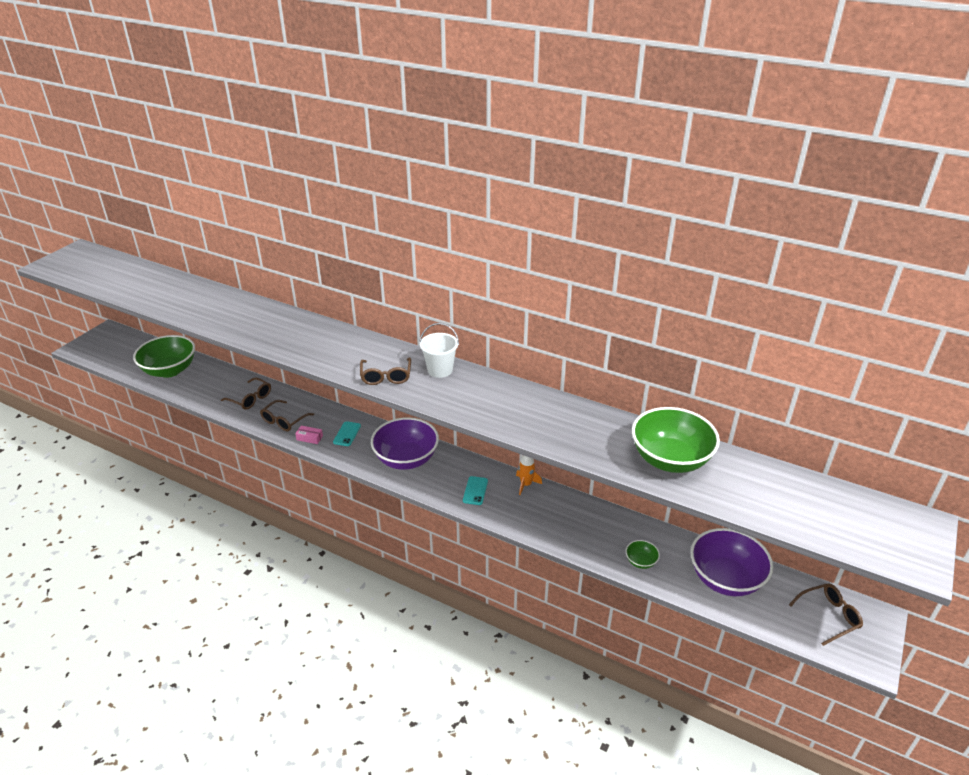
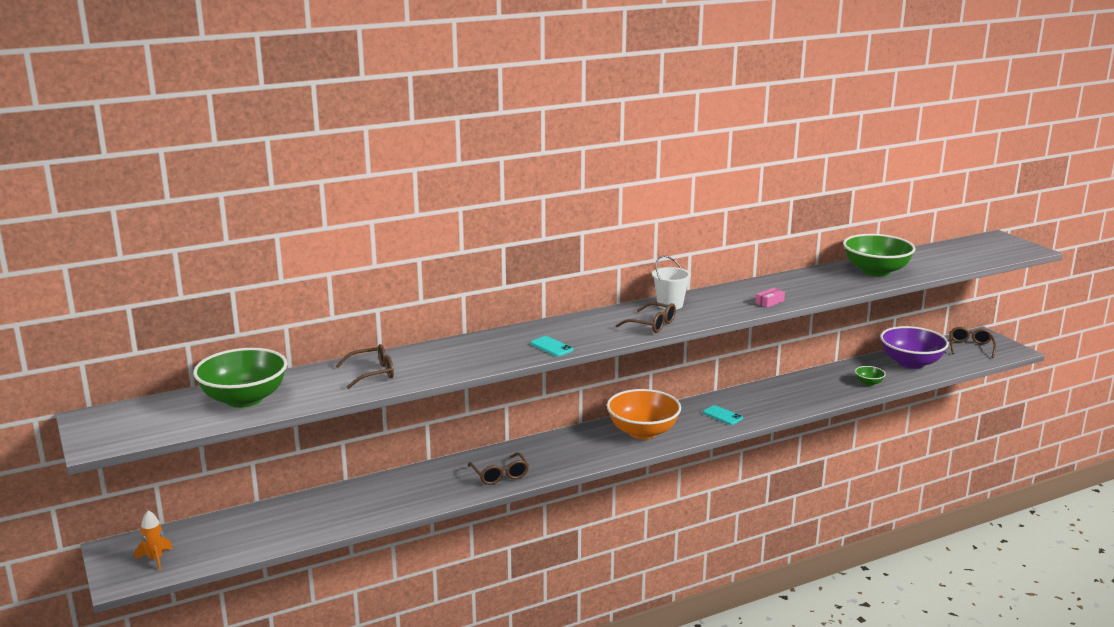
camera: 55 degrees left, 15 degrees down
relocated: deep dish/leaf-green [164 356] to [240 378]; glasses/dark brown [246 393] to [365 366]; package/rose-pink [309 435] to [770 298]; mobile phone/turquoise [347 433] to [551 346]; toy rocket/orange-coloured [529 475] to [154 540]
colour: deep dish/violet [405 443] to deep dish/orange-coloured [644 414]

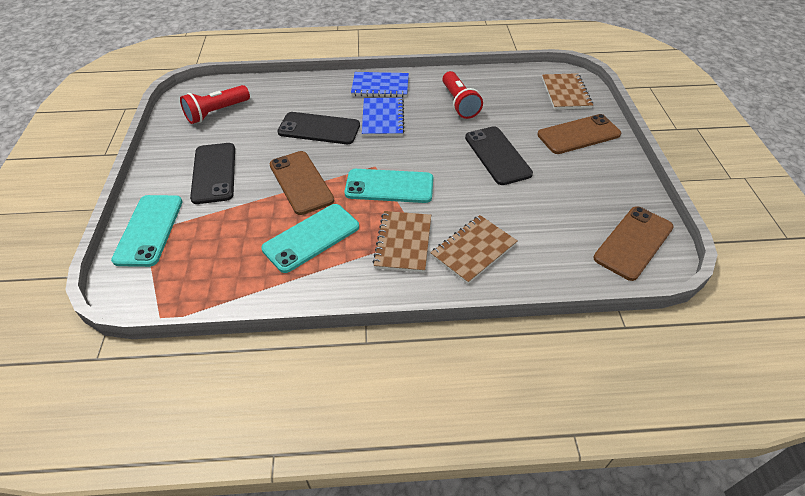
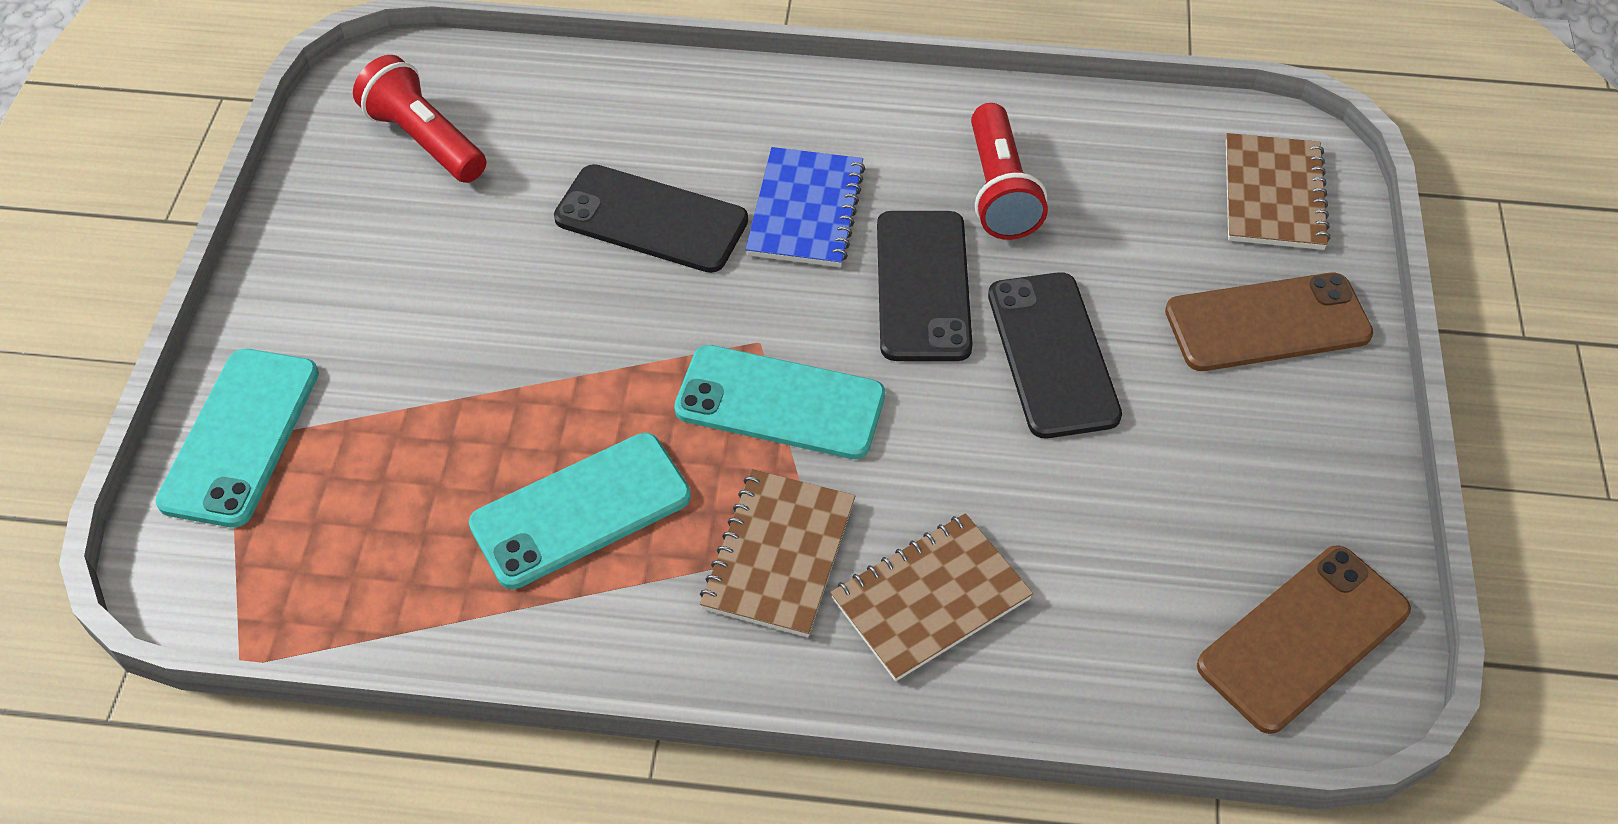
camera: 10 degrees right, 5 degrees up
missing: mobile phone/dark brown [301 183]; notebook/royal blue [380 84]
relocated: mobile phone/jet-black [212 173] to [925 286]
spun: pocket torch/crimson [215 104] = [419 119] 75 degrees clockwise

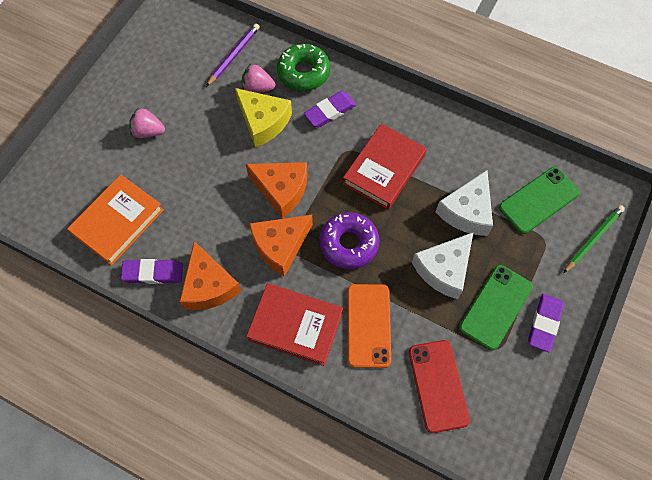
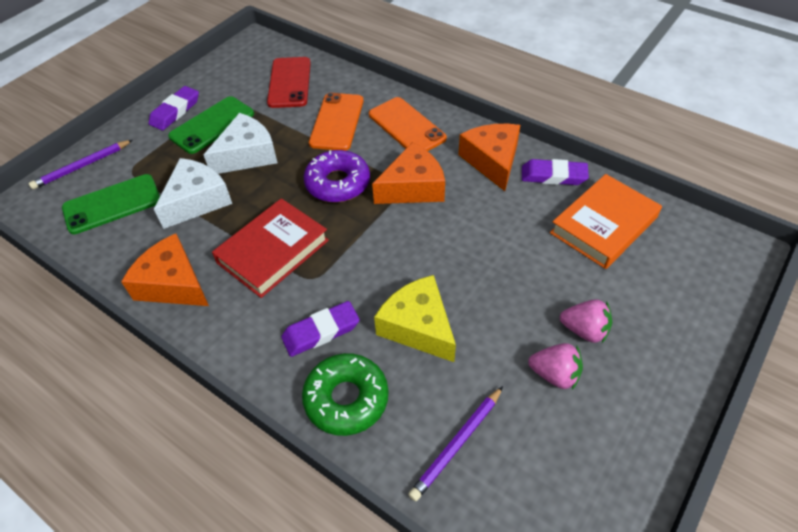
camera: 170 degrees left, 15 degrees down
relocated: berry/rose-pink [258 78] to [555 366]; piece of cheese/orange-coloured [276 190] to [165 269]
exchanged: hardback/crimson [294 324] to mobile phone/orange-coloured [408 124]
colour: pencil/leaf-green [594 239] to pencil/violet [81 164]

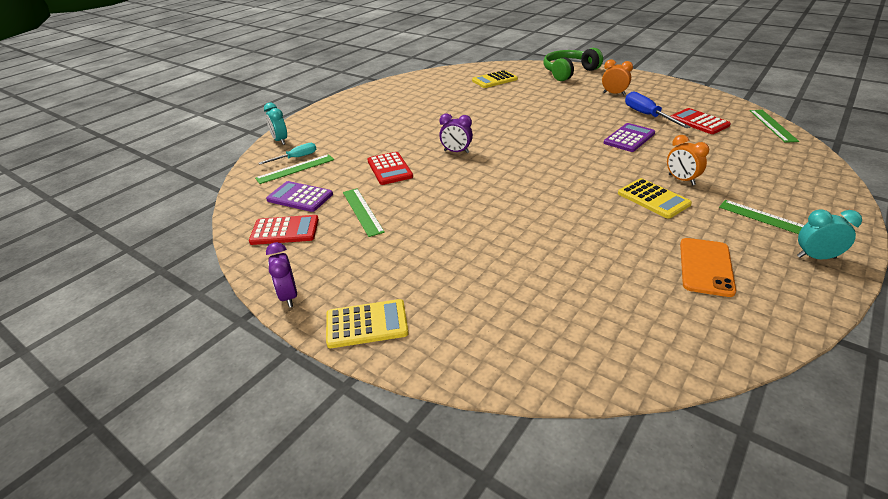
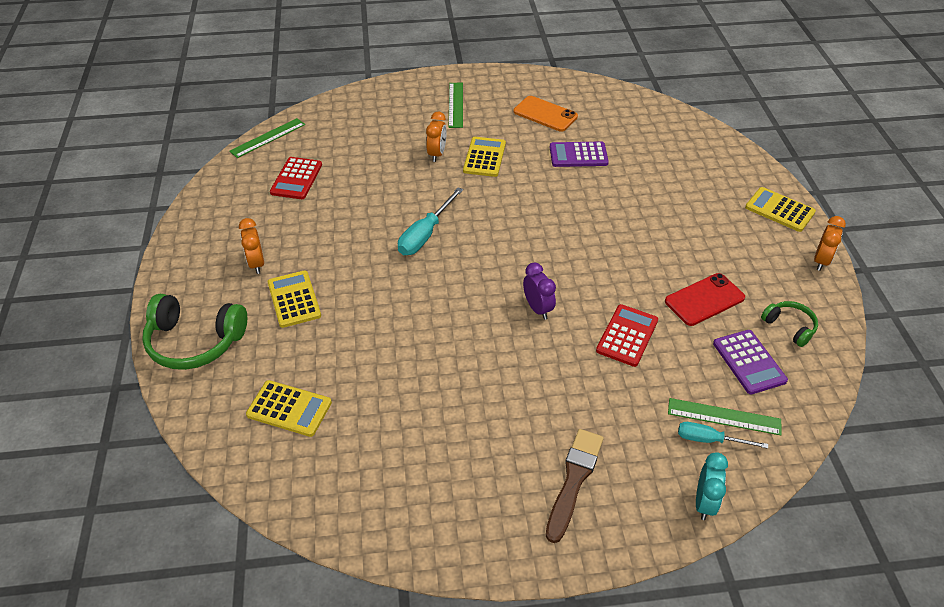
camera: 135 degrees left, 10 degrees up
missing: flat screwdriver/royal blue [658 109]; alarm clock/turquoise [829 234]
appeared: pocket calculator/golden [294 299]; flat screwdriver/turquoise [430 221]; paint brush/dark brown [575 486]
relocated: pocket calculator/violet [629 137] to [579 154]
exchanged: pocket calculator/crimson [284 230] to headset/leaf-green [789 324]; straightedge/leaf-green [364 212] to mobile phone/crimson [705 299]
colour: alarm clock/violet [281 275] to alarm clock/orange-coloured [830 243]
spun: mobile phone/orange-coloured [708 267] = [545 114] 60 degrees clockwise

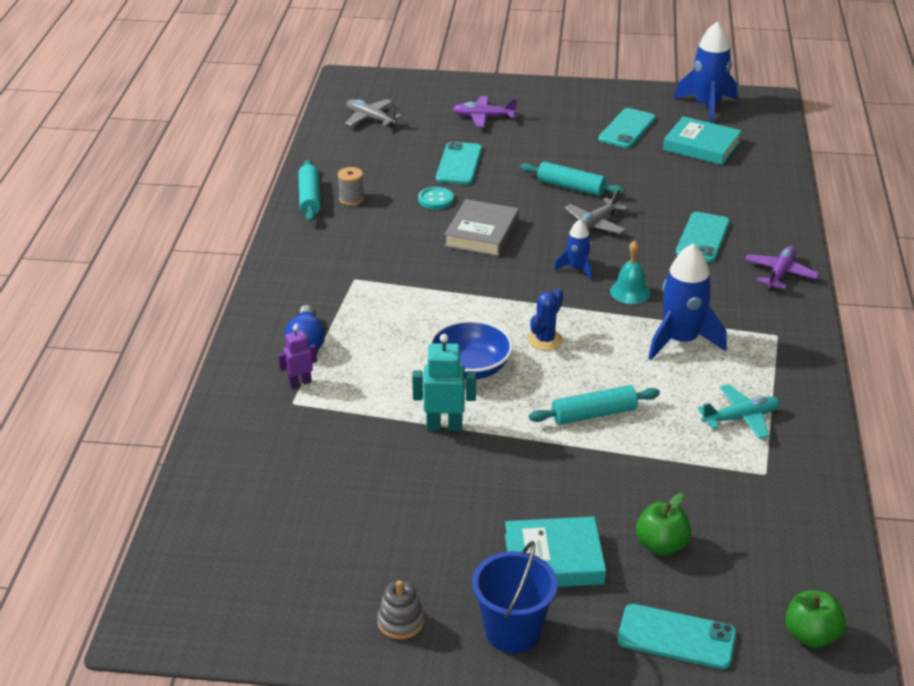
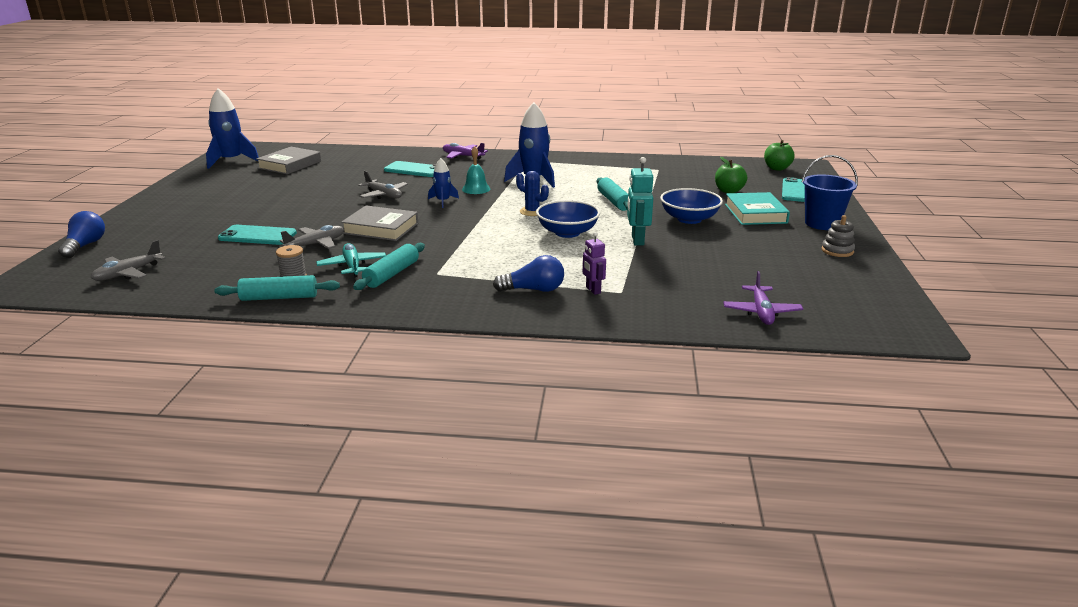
camera: 90 degrees left, 10 degrees down
missing: mobile phone/turquoise [627 128]
appeared: lightbulb/royal blue [81 234]; deep dish/royal blue [691 206]
relocated: plane/violet [484 111] to [763 298]; dough roller/turquoise [572 179] to [389 266]; plane/turquoise [739 411] to [351 260]
exchanged: button/turquoise [436 198] to plane/ash-grey [312 237]
colour: hardback/turquoise [702 140] to hardback/ash-grey [288 161]

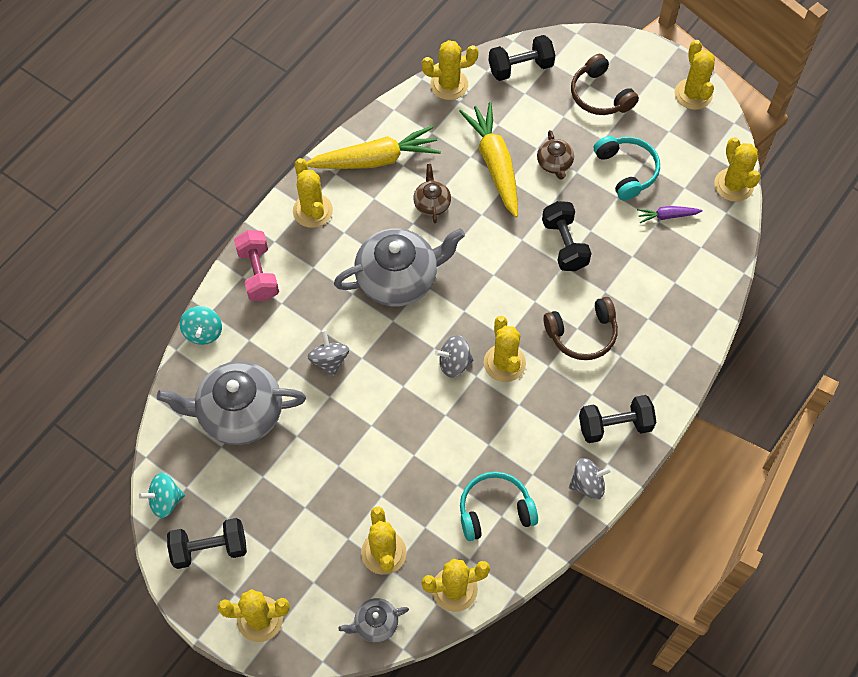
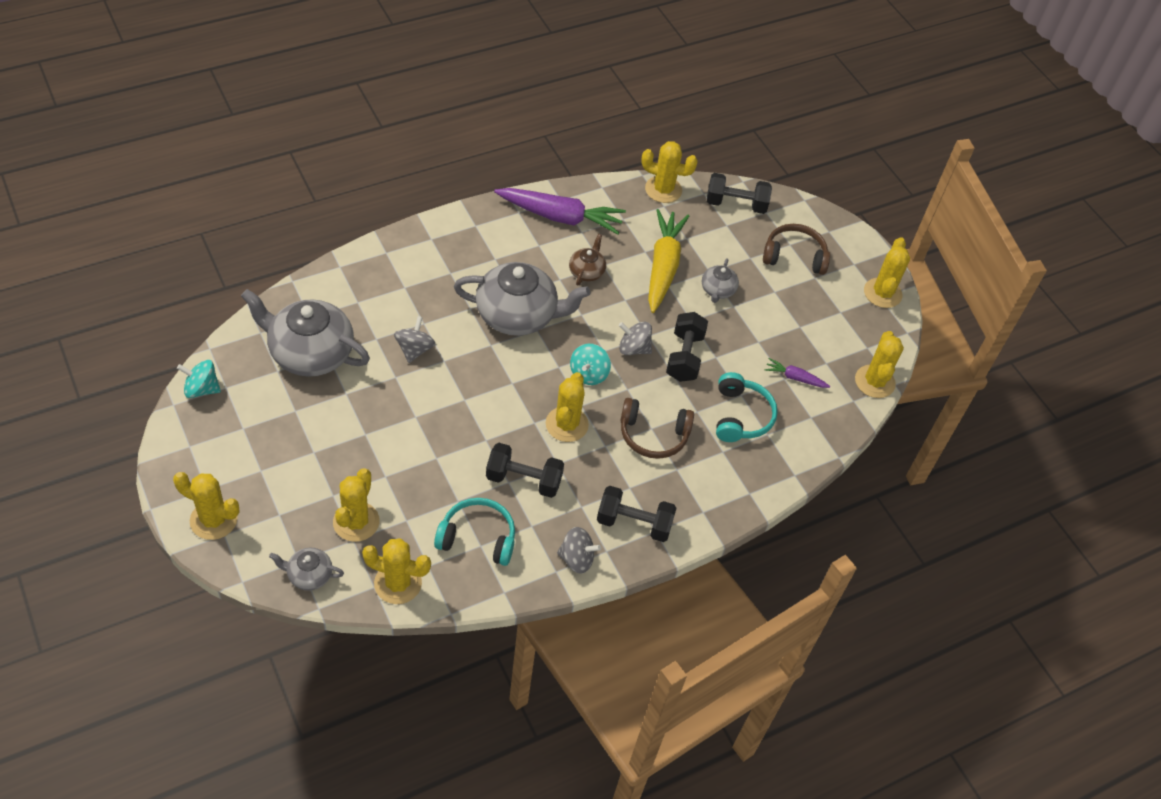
camera: 20 degrees right, 10 degrees down
missing: hand weight/rose-pink [256 265]; saguaro cactus/golden [313 193]
relocated: hand weight/jet-black [207 543] to [525 470]; toy top/turquoise [201 325] to [590 364]; toy top/ash-grey [454 356] to [635 338]; headset/turquoise [627 168] to [747 407]
colour: root vegetable/golden [374 147] to root vegetable/violet [560 211]; china teapot/dark brown [555 155] to china teapot/ash-grey [720 280]
spun: headset/dark brown [605 84] = [796 249] 105 degrees clockwise

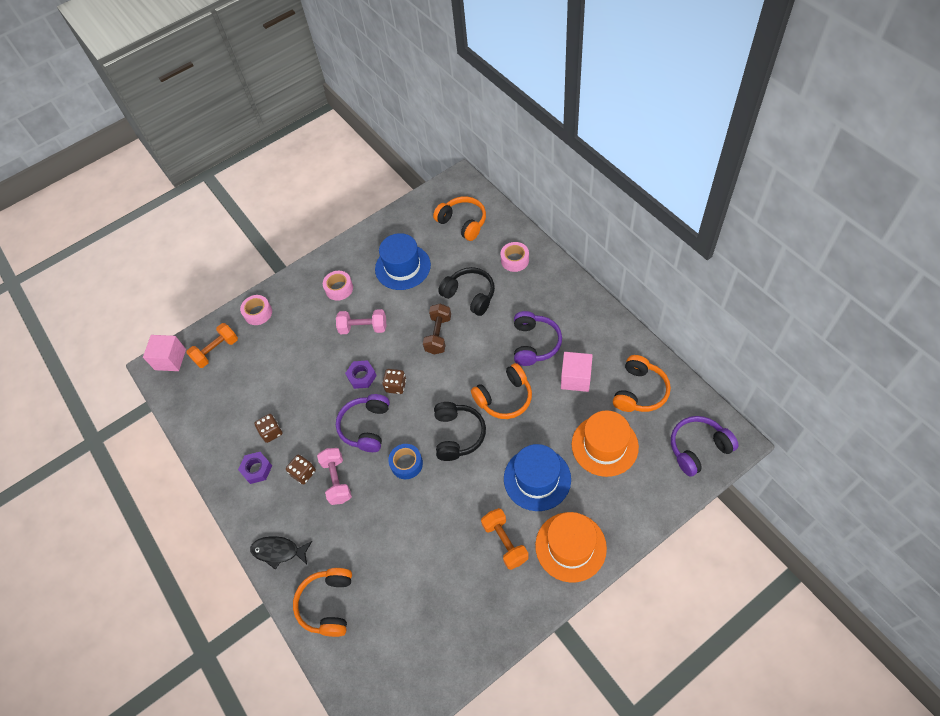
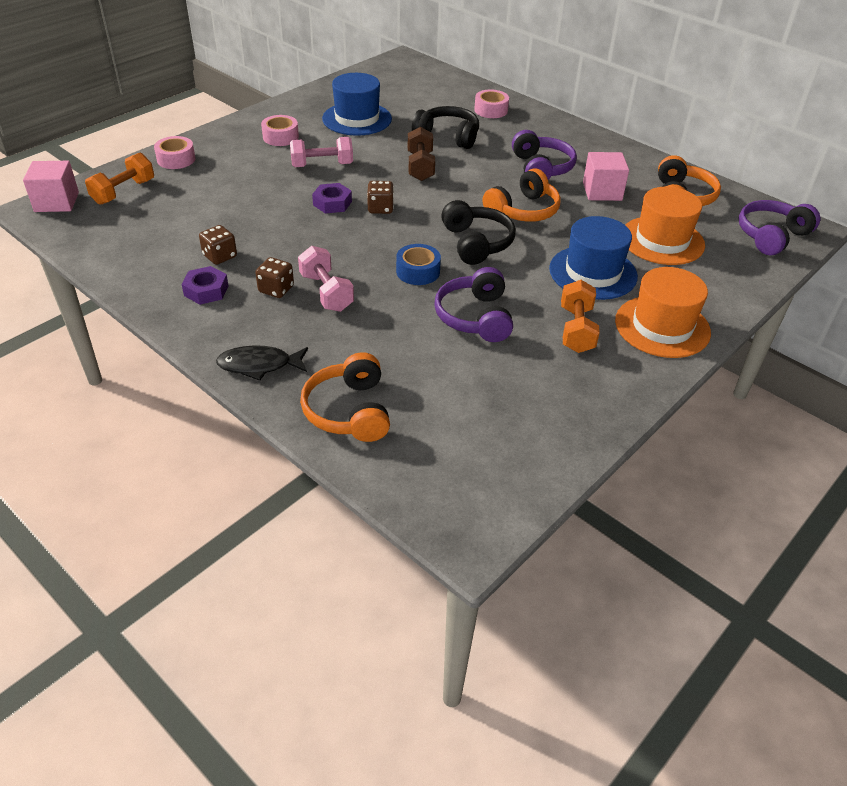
camera: 20 degrees left, 15 degrees down
missing: headset/orange-coloured [459 218]
relocated: headset/violet [363 423] to [473 304]
spun: hand weight/orange-coloured [505 539] = [580 316] 45 degrees clockwise

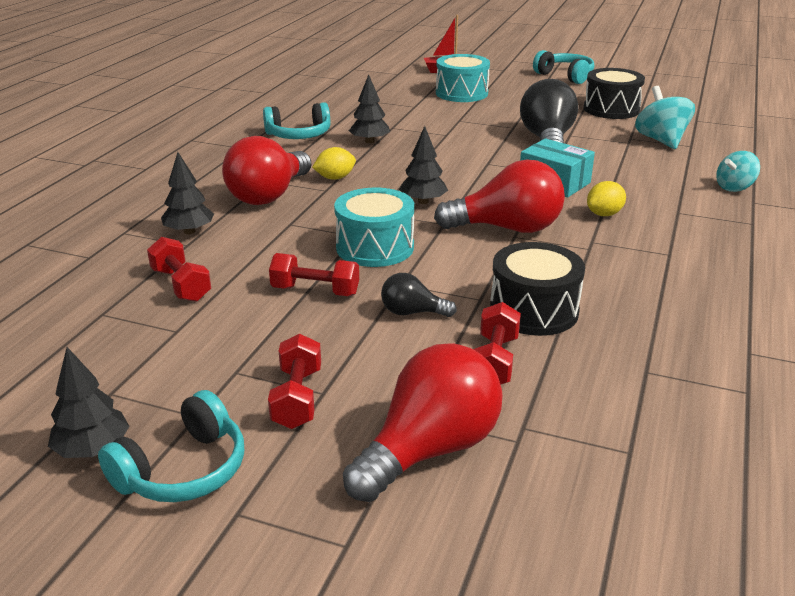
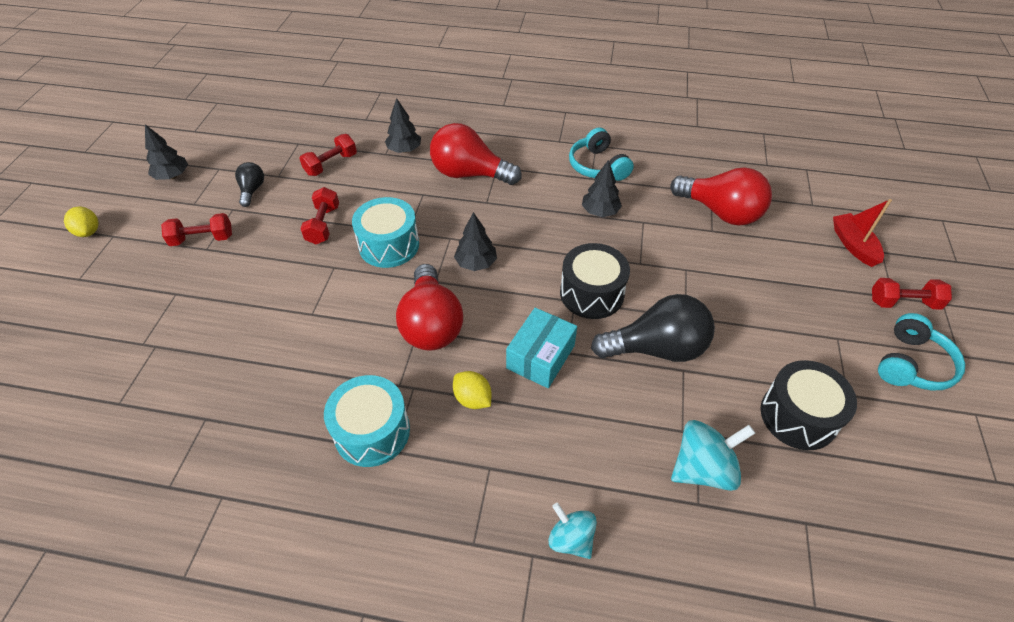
camera: 80 degrees right, 20 degrees up
missing: headset/turquoise [171 446]
relocated: toy lemon/golden [334 163] to [81 222]; lightbulb/crimson [422 422] to [721 197]; lightbulb/jet-black [419 295] to [249 184]; drum/turquoise [463 78] to [367 421]; hand weight/crimson [497 343] to [912 294]; drum/jet-black [537 289] to [595 281]

